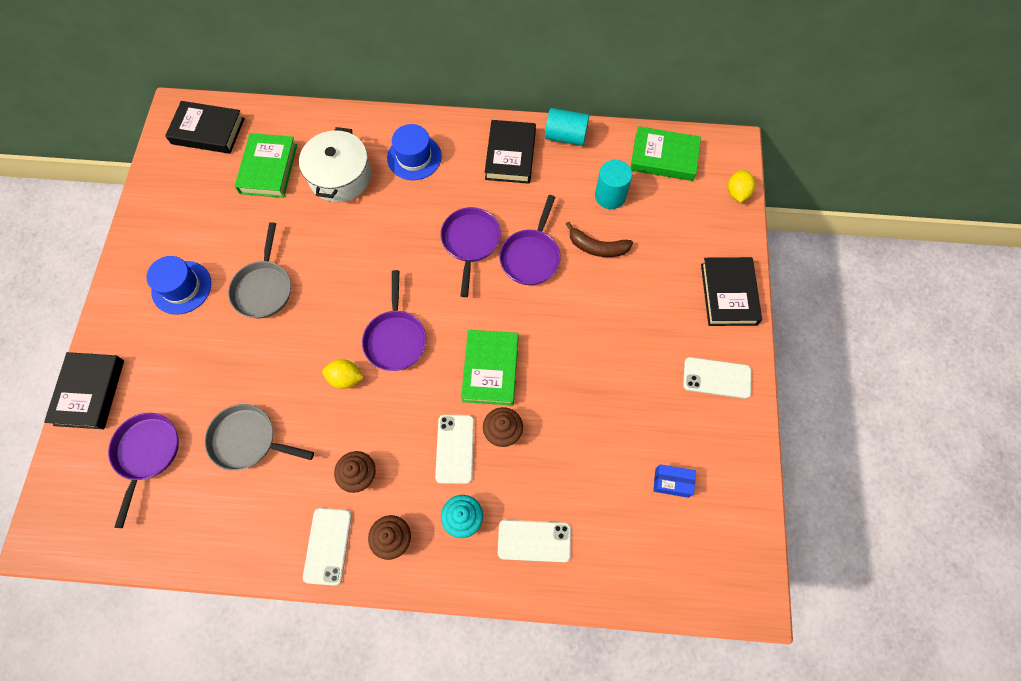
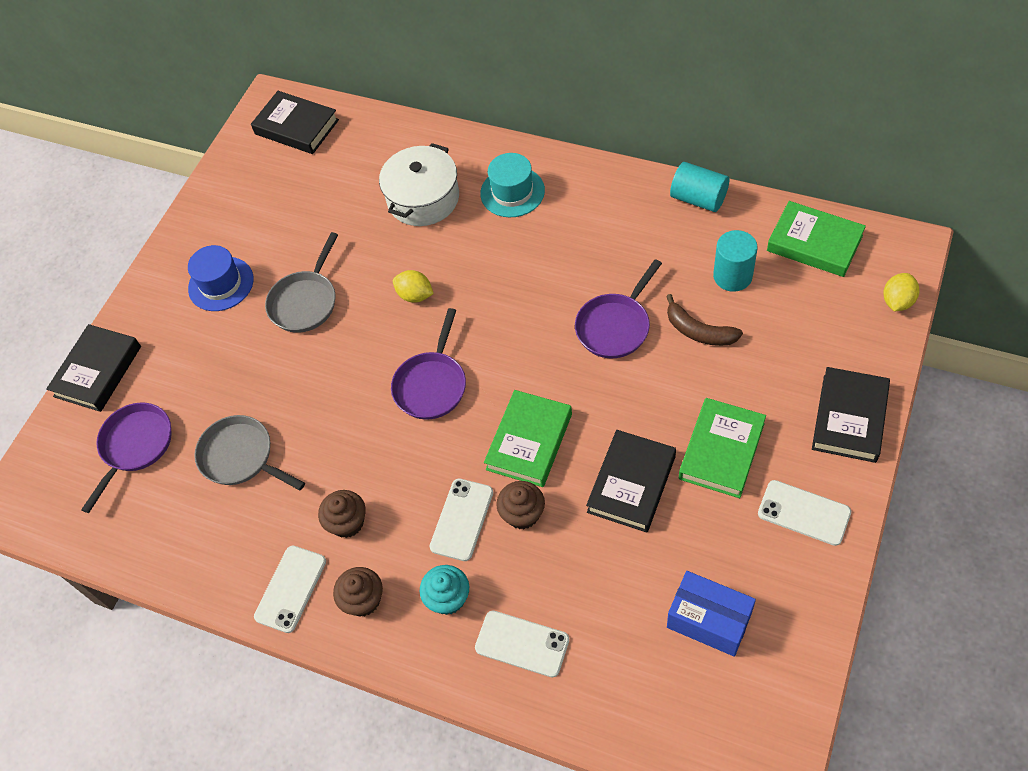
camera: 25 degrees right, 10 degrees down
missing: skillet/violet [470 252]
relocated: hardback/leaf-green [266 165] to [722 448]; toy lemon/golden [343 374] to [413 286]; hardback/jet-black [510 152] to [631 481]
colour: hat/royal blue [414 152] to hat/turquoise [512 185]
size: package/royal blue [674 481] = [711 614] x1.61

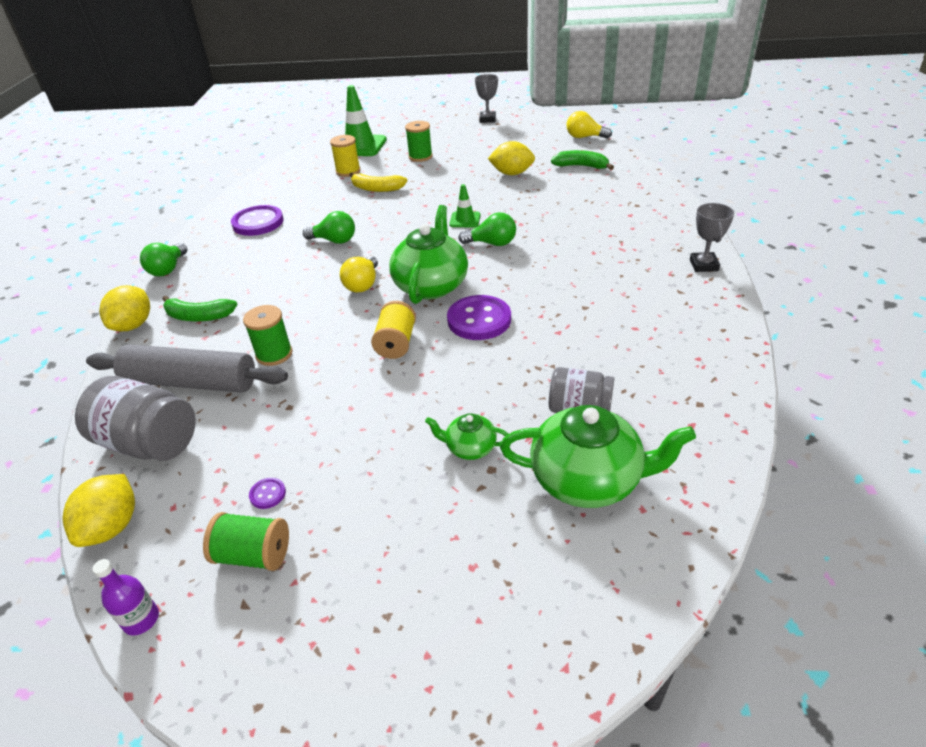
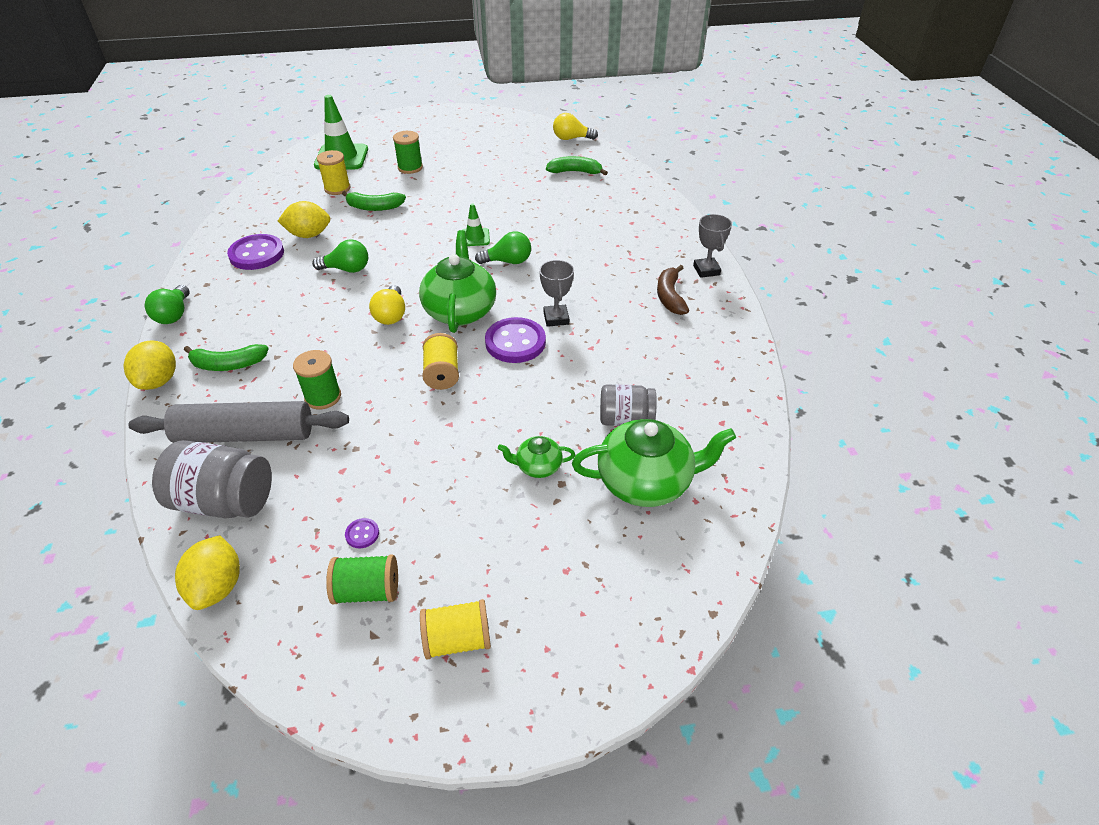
camera: 15 degrees left, 5 degrees up
missing: bottle/violet [125 597]
appeared: bobbin/golden [455 629]; banana/dark brown [673 290]
relocated: trophy/ash-grey [486 98] to [556 293]; toy lemon/golden [511 158] to [304 219]
colour: banana/golden [378 182] to banana/leaf-green [374 201]

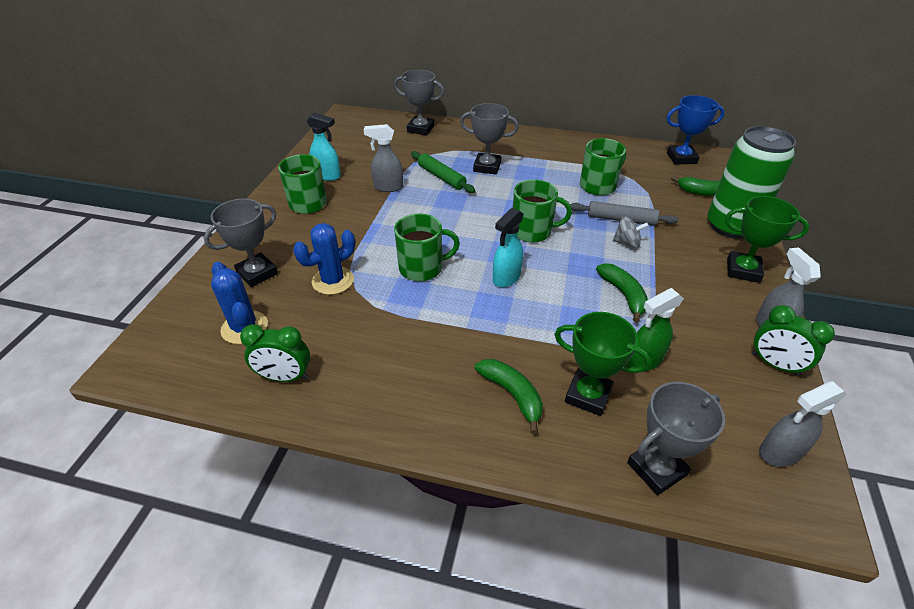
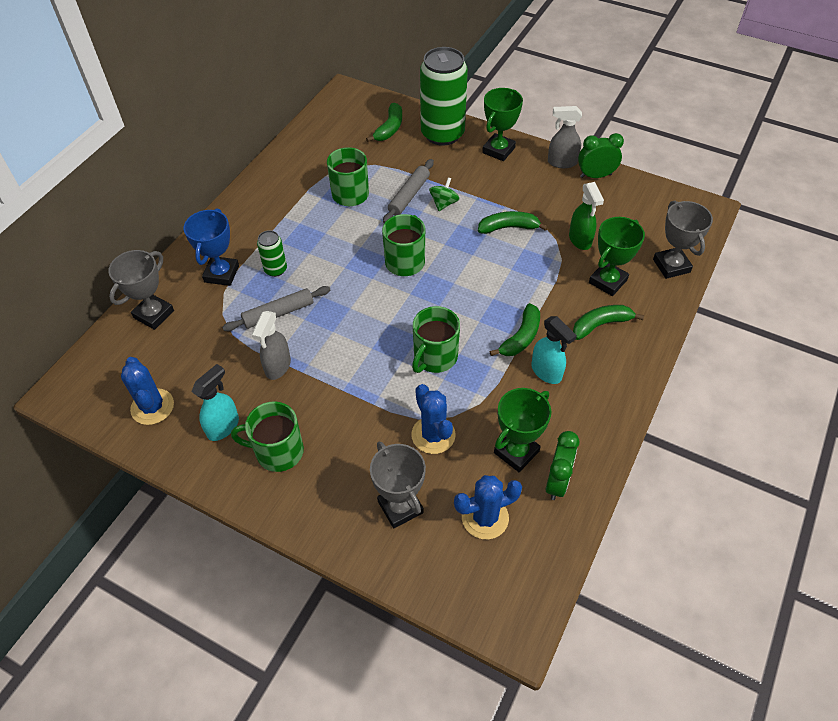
camera: 75 degrees left, 10 degrees up
missing: spray cleaner/ash-grey [803 424]
appeared: saguaro cactus/royal blue [147 391]; banana/leaf-green [515 329]; trophy/leaf-green [522 430]
relocated: spray cleaner/turquoise [508 247] to [554 350]; trophy/royal blue [695 130] to [211 247]
exchanged: trophy/ash-grey [489 138] to soda can/leaf-green [272 253]
colour: dough roller/leaf-green [443 172] to dough roller/ash-grey [276 308]; toy top/ash-grey [631 232] to toy top/leaf-green [444 194]
spun: coffee mug/leaf-green [427 247] = [436 339] 150 degrees counterclockwise; alarm clock/leaf-green [793 340] = [601 155] 150 degrees counterclockwise

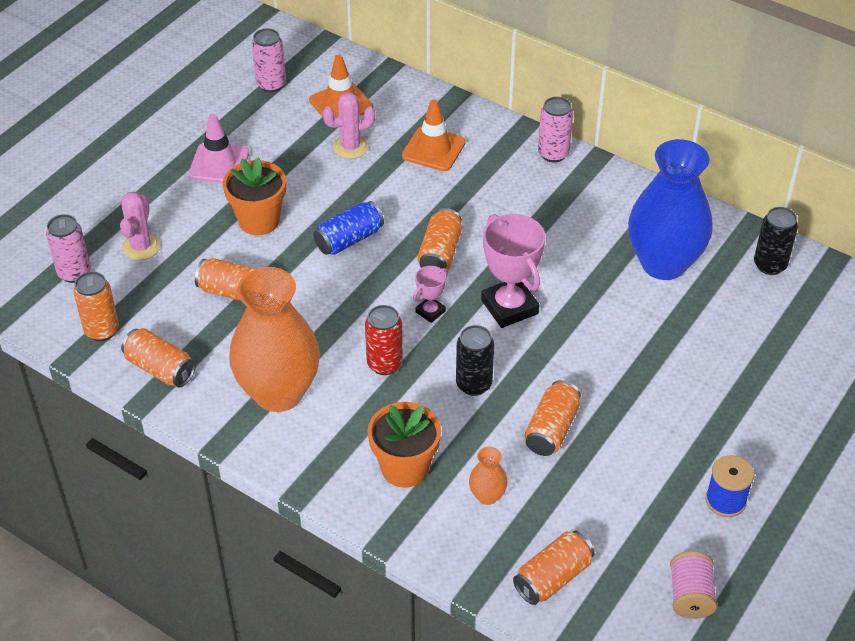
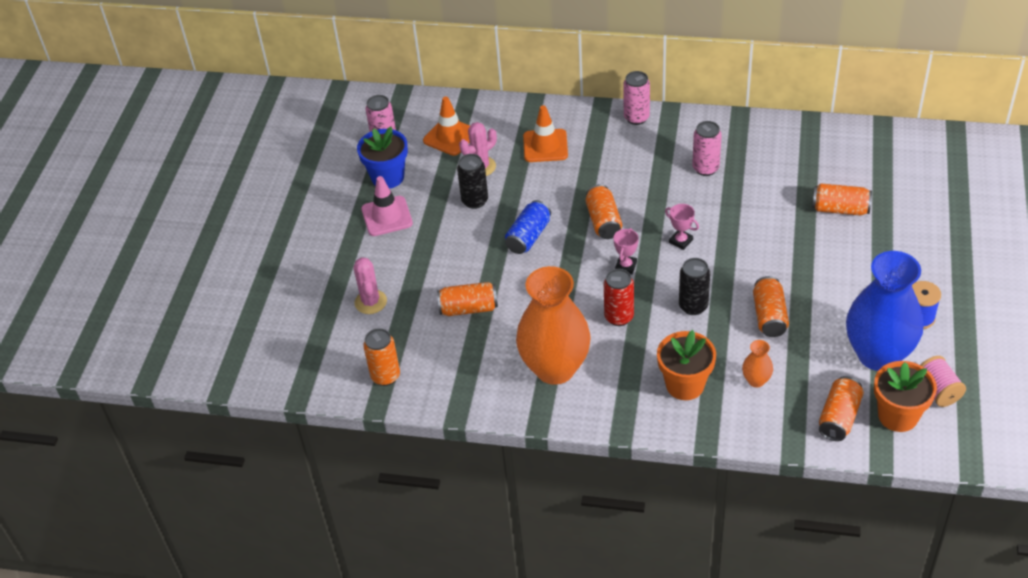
camera: 20 degrees left, 0 degrees up
appeared: potted plant/royal blue [382 158]
relocated: soda can/rose-pink [68 248] to [707 148]; soda can/orange-coloured [158 357] to [842 199]; potted plant/orange-coloured [254 196] to [905 396]; flower vase/royal blue [670 209] to [884 311]; soda can/jet-black [776 241] to [472 181]
size: trophy/rose-pink [513 271] = [682 227] x0.50

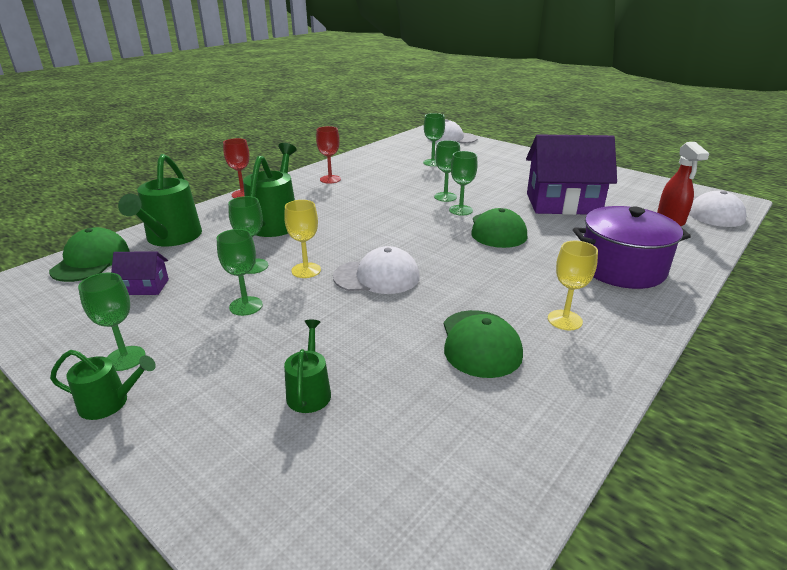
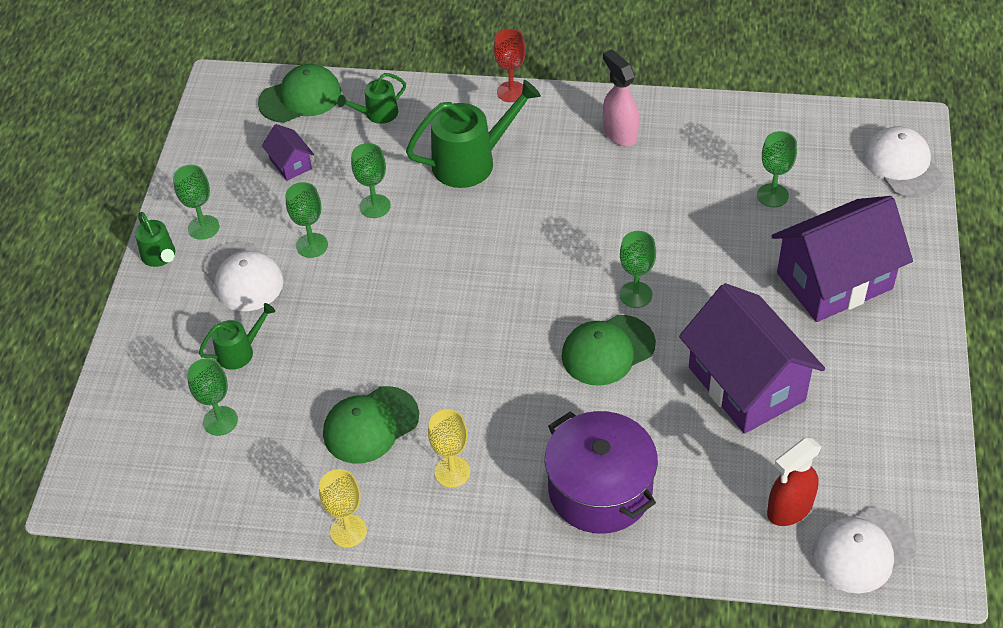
camera: 60 degrees right, 20 degrees up
appeared: cottage/violet [842 259]
relocated: goblet/golden [302 239] to [343 508]; peaked cap/snow-white [376 270] to [243 276]; goblet/leaf-green [447 171] to [212 397]
exchanged: goblet/crimson [328 155] to spray cleaner/rose-pink [621 97]
size: watering pot/leaf-green [160 200] = [371 98] x0.54

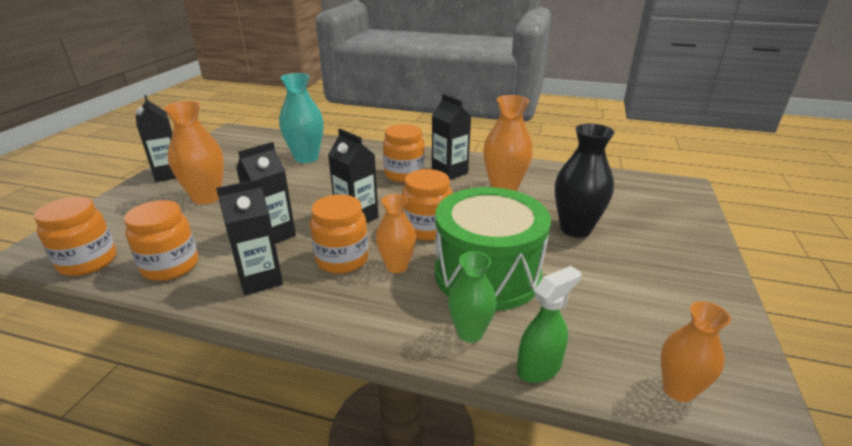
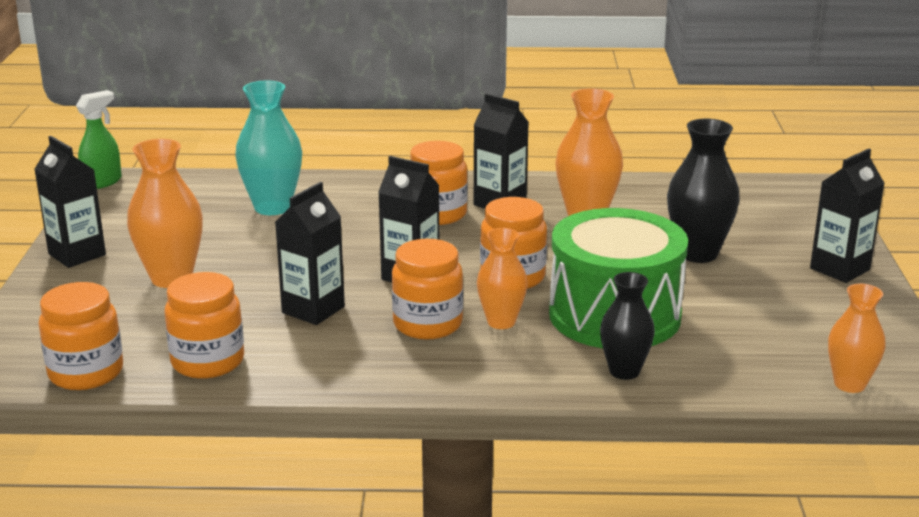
camera: 15 degrees left, 5 degrees down
relocated: juice carton/jet-black [249 237] to [847 216]; spray cleaner/leaf-green [549 324] to [99 139]
colour: flower vase/leaf-green [472 297] to flower vase/jet-black [627 326]

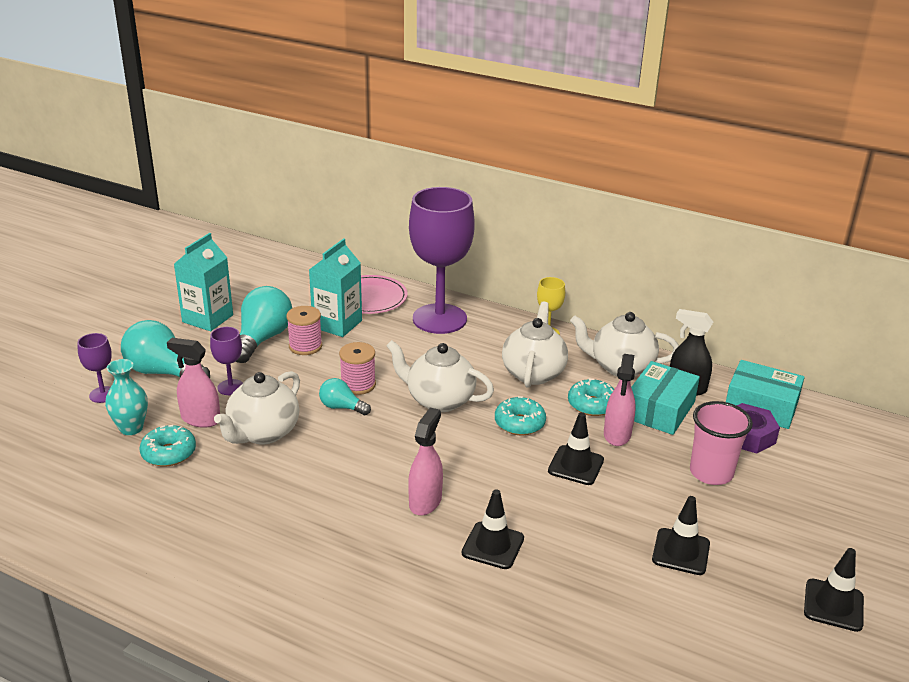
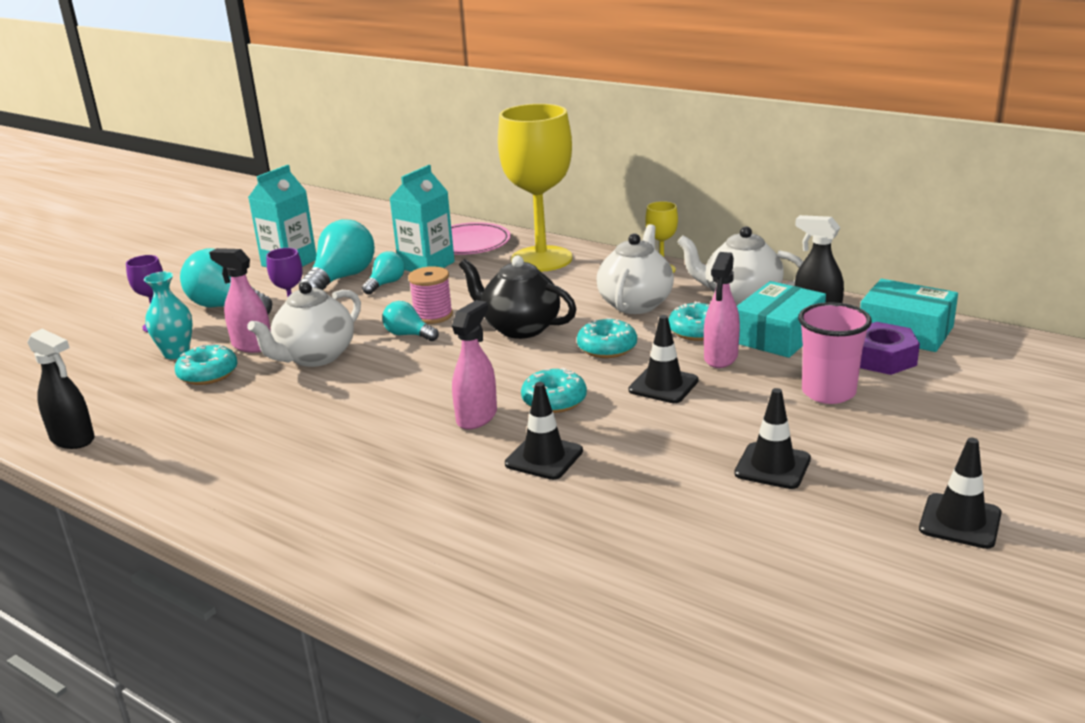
camera: 10 degrees right, 5 degrees down
appeared: spray cleaner/jet-black [61 389]; donut/turquoise [554 390]
exchanged: bobbin/rose-pink [304 330] to lightbulb/turquoise [383 273]
colour: china teapot/snow-white [440 376] to china teapot/jet-black [517 297]; goblet/violet [442 260] to goblet/golden [535 188]

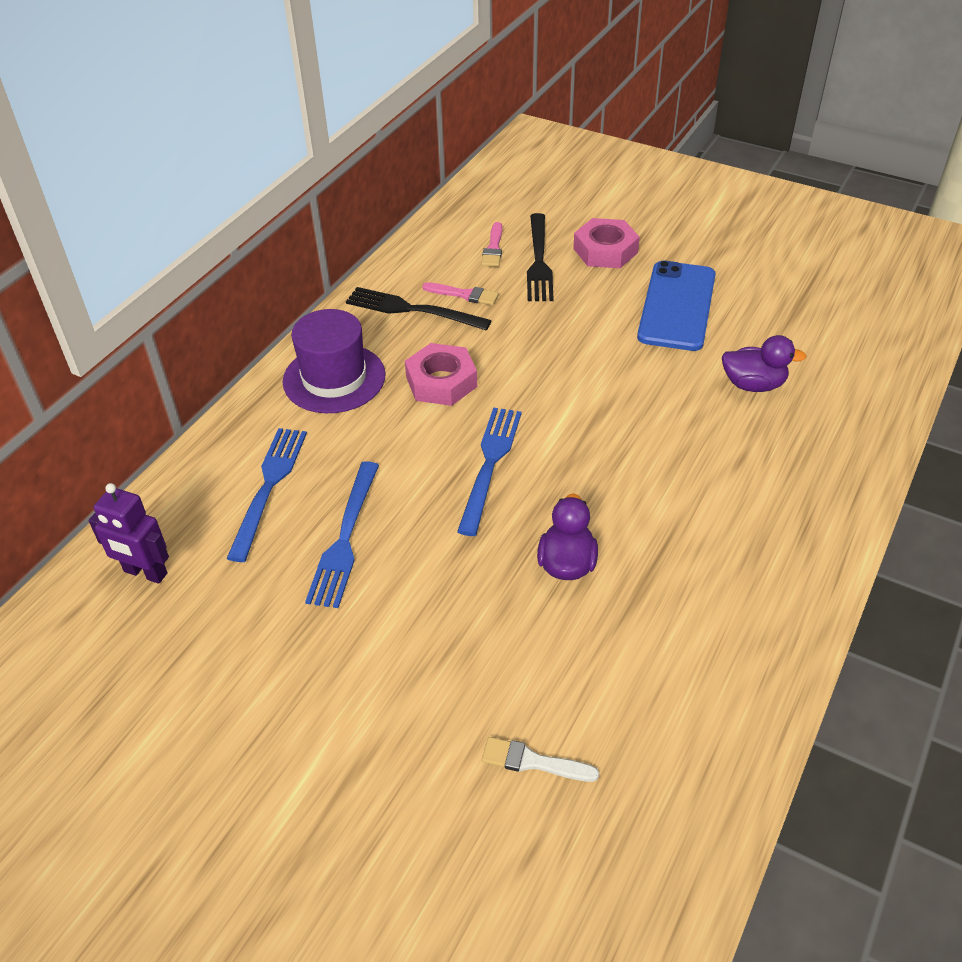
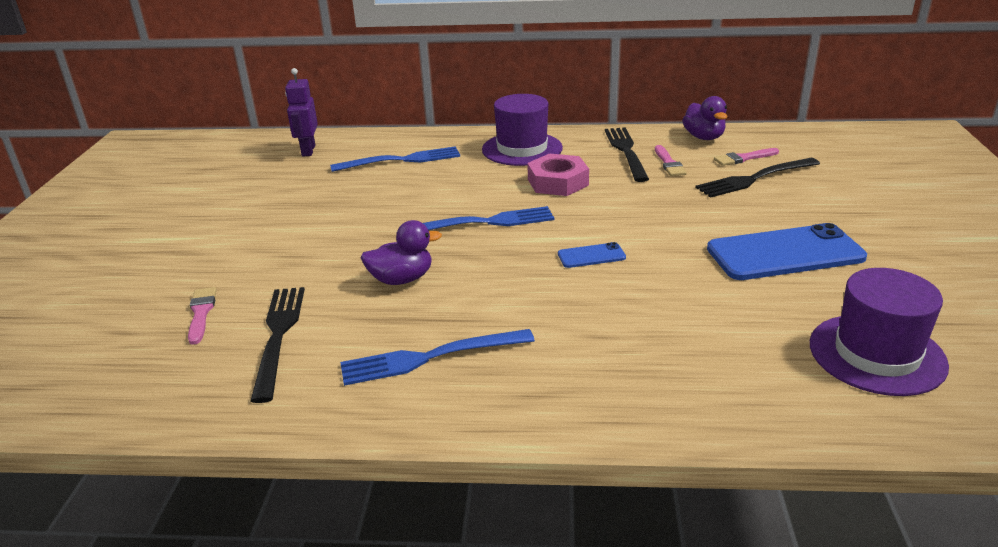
camera: 65 degrees right, 15 degrees down
missing: hex nut/rose-pink [606 243]
appeared: table fork/jet-black [277 345]; mobile phone/royal blue [592 255]; hat/violet [879 332]
relocated: table fork/royal blue [342 534] to [437 357]; toy duck/violet [764 363] to [704 118]
colour: paint brush/snow-white [540 759] to paint brush/rose-pink [202 316]

